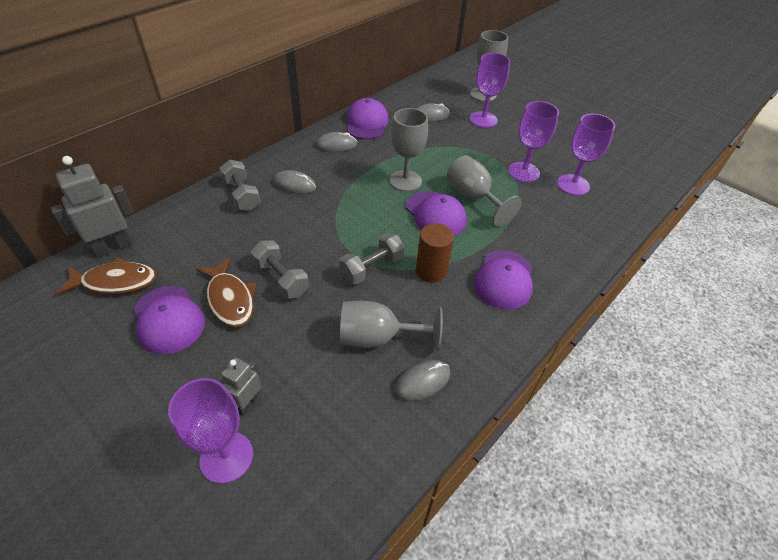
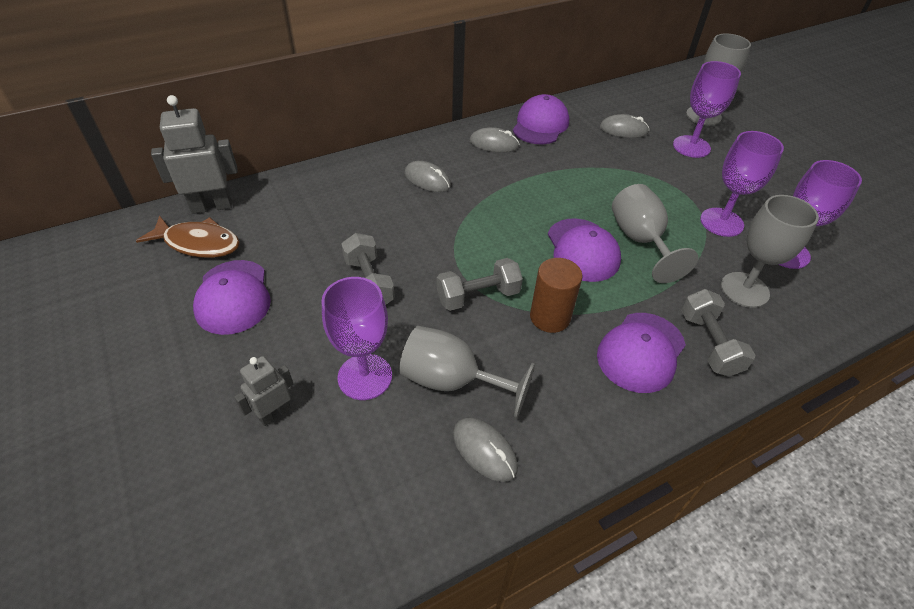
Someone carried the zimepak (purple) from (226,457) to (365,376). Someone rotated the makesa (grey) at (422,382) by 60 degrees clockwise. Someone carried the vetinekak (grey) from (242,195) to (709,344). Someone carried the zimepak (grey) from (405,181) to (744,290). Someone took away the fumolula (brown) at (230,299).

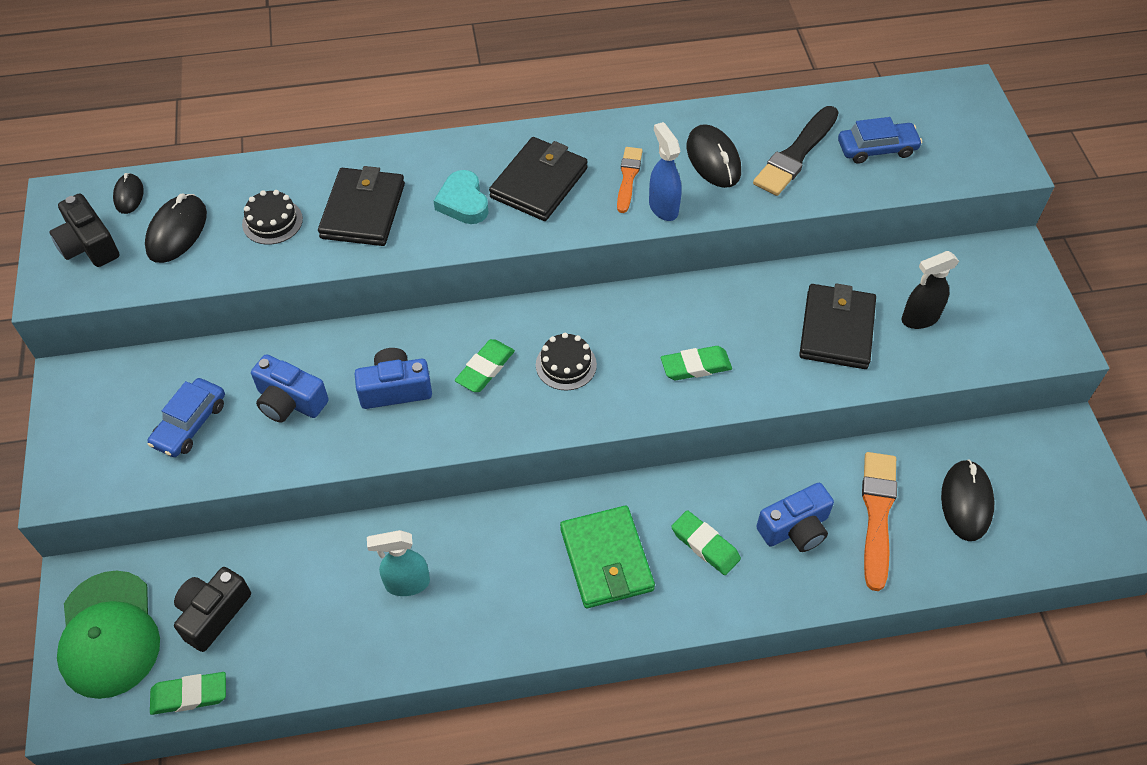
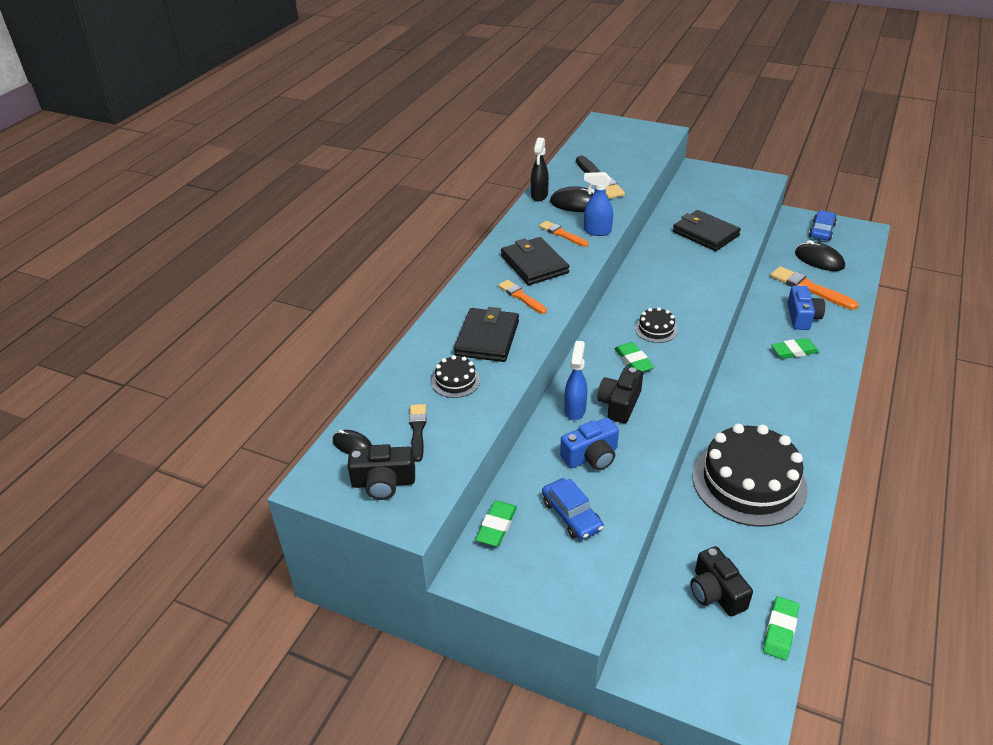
Someone swapped the makesa (black) at (177,231) for the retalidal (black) at (417,430). Someone rotated the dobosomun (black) at (363,211) by 60 degrees clockwise. Someone carried the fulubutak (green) from (695,366) to (496,526). Someone swapped the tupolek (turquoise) at (463,202) for the retalidal (orange) at (521,297). Someone carried the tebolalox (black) from (919,318) to (539,196). Someone put down the tebolalox (blue) at (575,410). Someone repainted the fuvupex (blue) at (395,389), which became the fuvupex (black) at (619,404). Someone swapped the tebolalox (turquoise) at (406,583) for the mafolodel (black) at (749,482). Someone carried the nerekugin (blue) from (876,149) to (821,231). Someone took away the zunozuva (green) at (109,634). Someone took away the dobosomun (green) at (606,559).

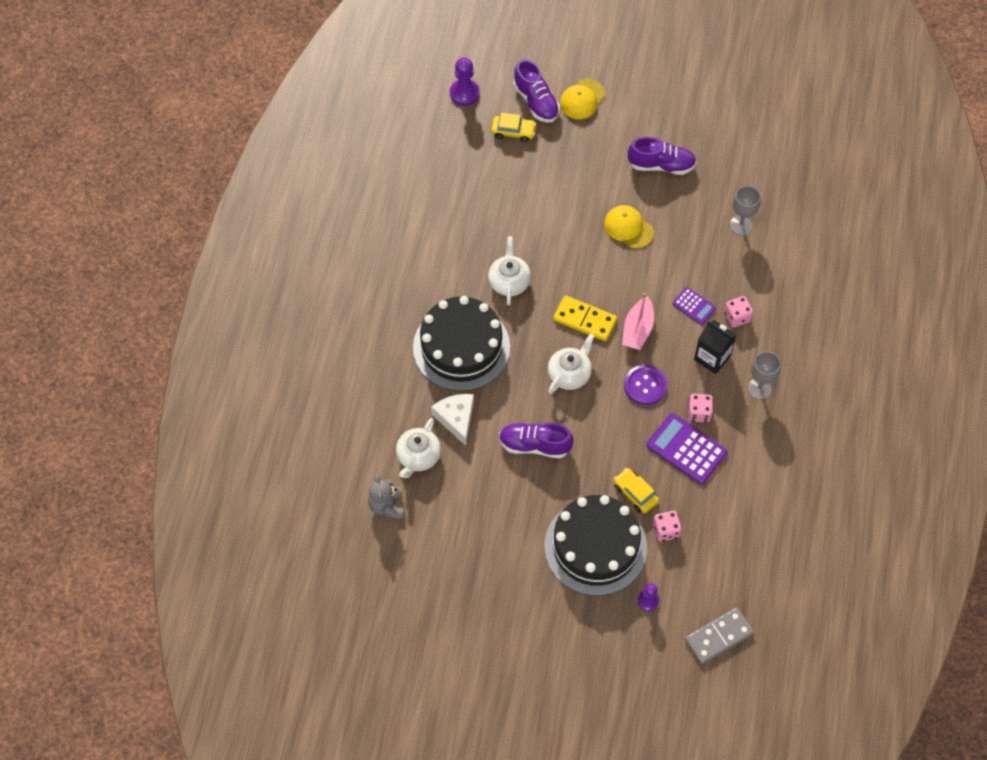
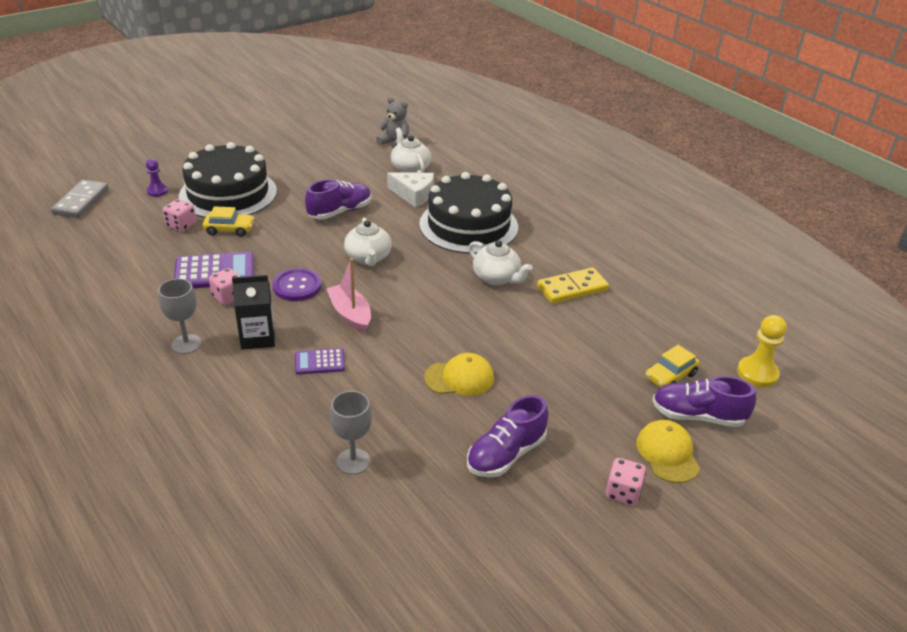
Someone carried the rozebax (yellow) from (585,320) to (572,288). Someone carried the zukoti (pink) from (737,317) to (622,492). Someone repainted the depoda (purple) at (464,93), which became the depoda (yellow) at (757,373).

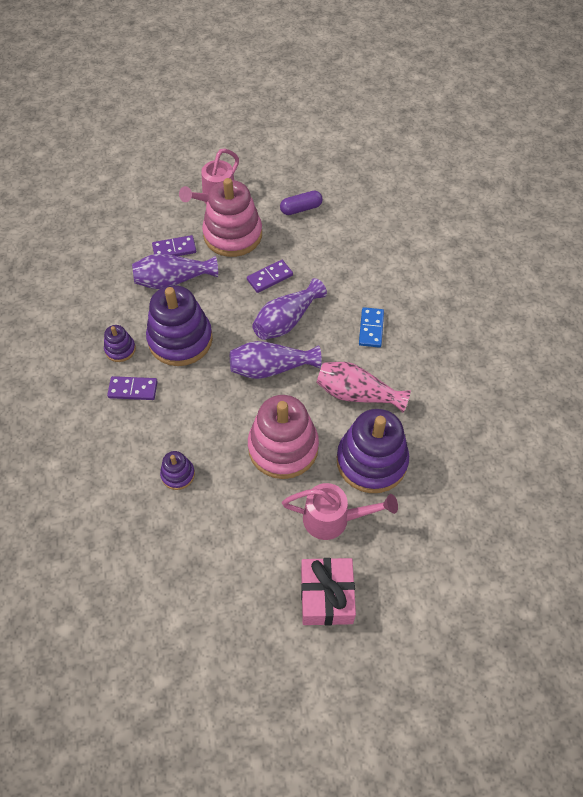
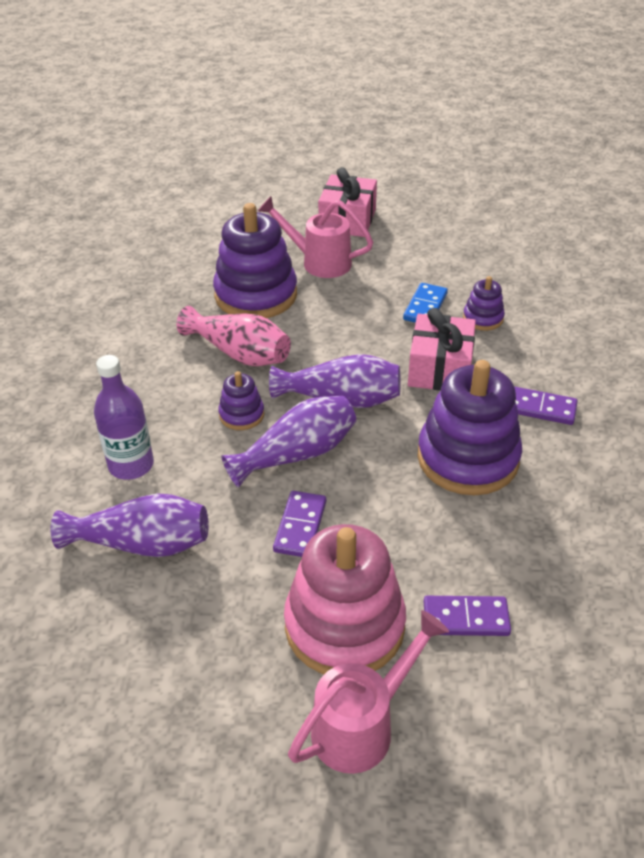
Someone carried the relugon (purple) from (173,280) to (142,544). Someone put down the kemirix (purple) at (131,465). Someone carried the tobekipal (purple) from (120,349) to (241,415). Someone rotated the rozebax (purple) at (269,277) by 60 degrees counterclockwise. Someone carried the rozebax (blue) from (371,328) to (425,307). Someone put down the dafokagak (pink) at (439,368). Someone took away the tobekipal (pink) at (283,447). Someone took away the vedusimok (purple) at (301,209).

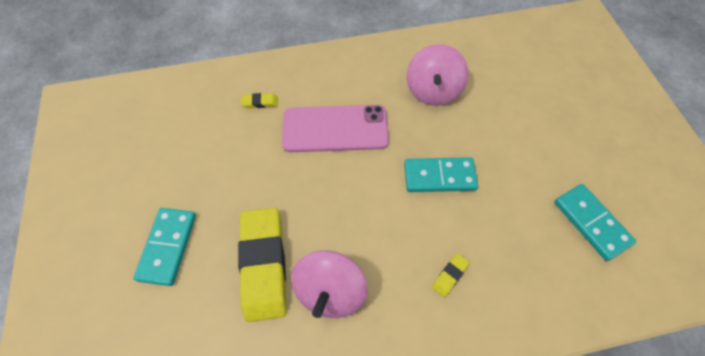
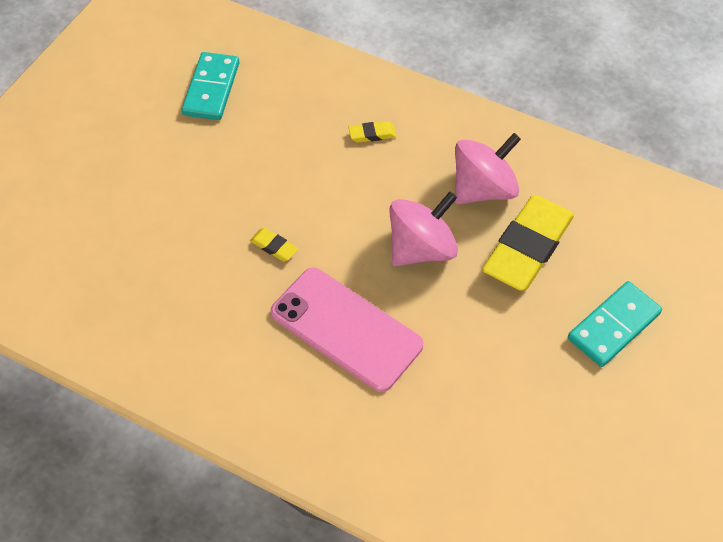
Someone carried the fulubutak (yellow) from (260,102) to (274,247). Someone carried the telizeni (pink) from (432,91) to (421,249). Someone took away the rozebax (turquoise) at (439,176).

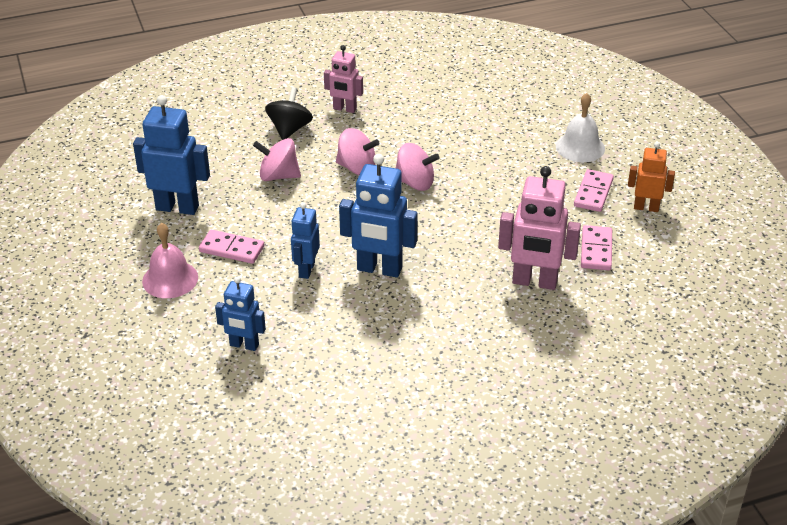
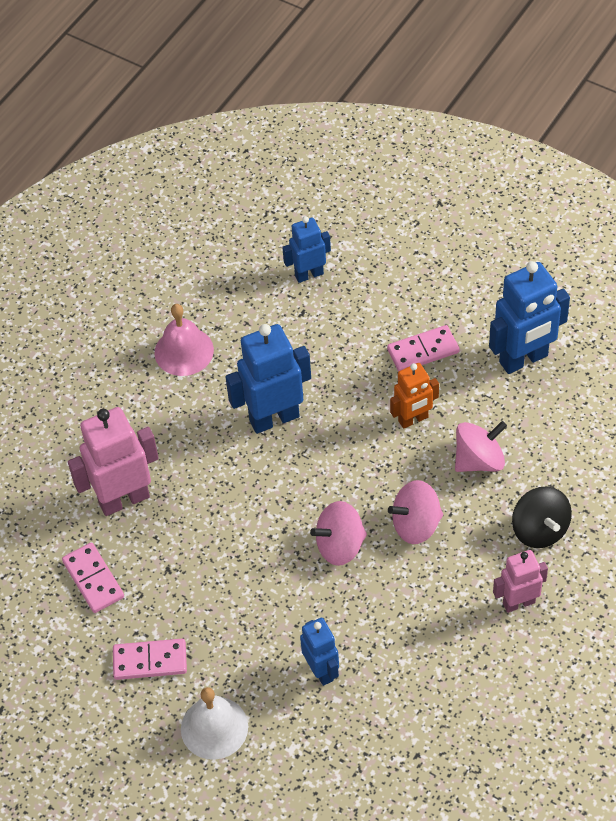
Someone rotated the rozebax (pink) at (593,193) by 75 degrees counterclockwise. Someone carried the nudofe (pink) from (170,279) to (184,351). Someone carried the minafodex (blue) from (306,270) to (321,670). Someone carried the minafodex (orange) from (646,207) to (413,419).

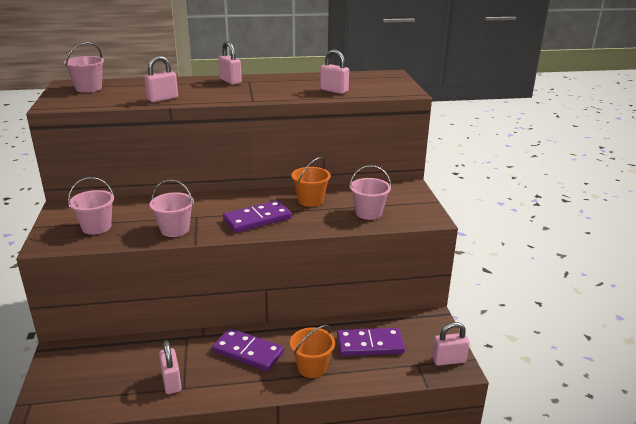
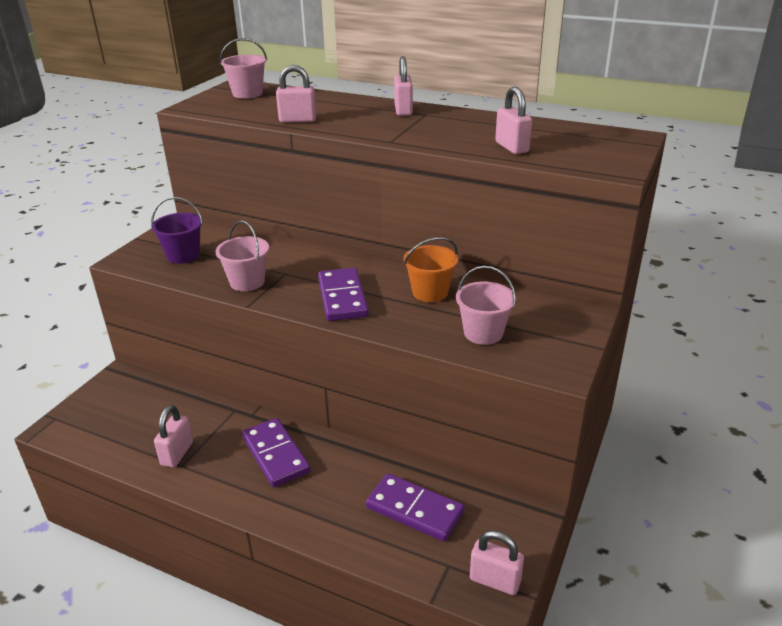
Someone repainted the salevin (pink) at (96,227), which became the salevin (purple) at (183,255). Someone rotated the rozebax (purple) at (257,219) by 75 degrees clockwise. Someone took away the salevin (orange) at (312,367).

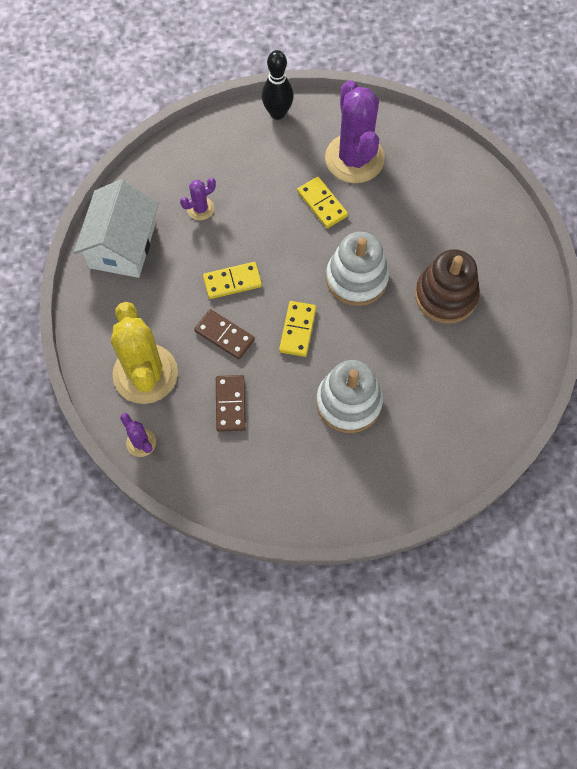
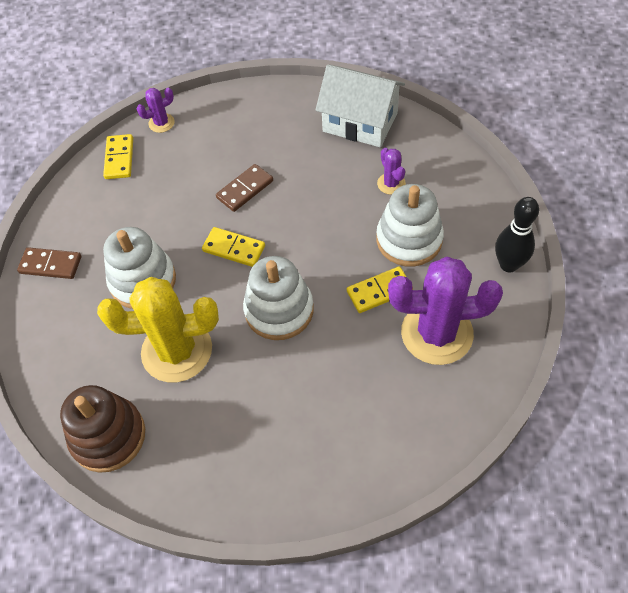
Someone carried the rozebax (brown) from (230,404) to (51,265). Someone carried the tobekipal (brown) from (445,295) to (108,436). Someone carried the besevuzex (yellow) from (145,374) to (177,351). Someone carried the rozebax (yellow) from (232,281) to (119,158). Someone put down the tobekipal (white) at (409,239).

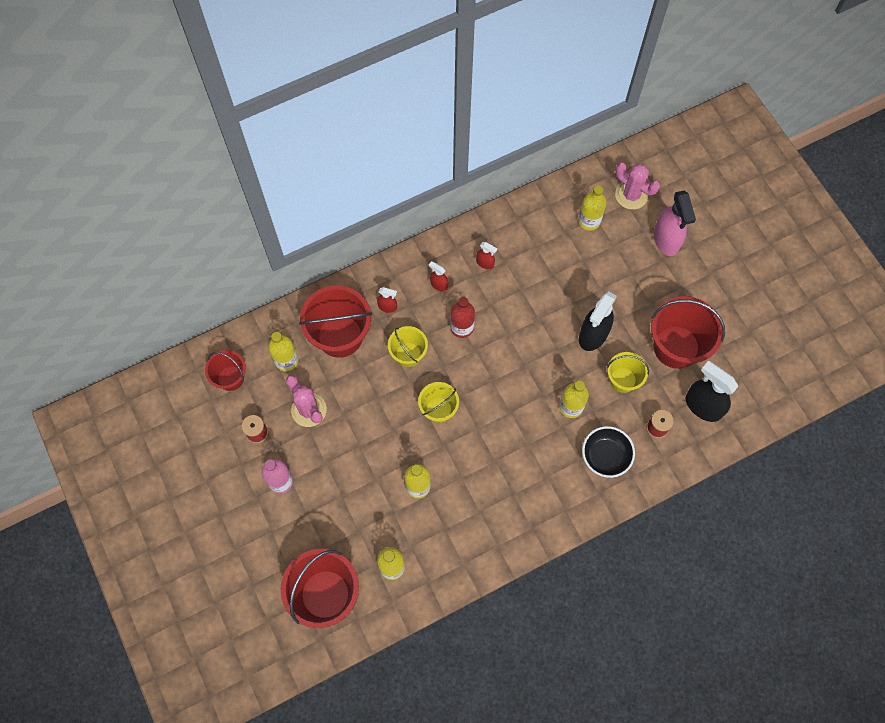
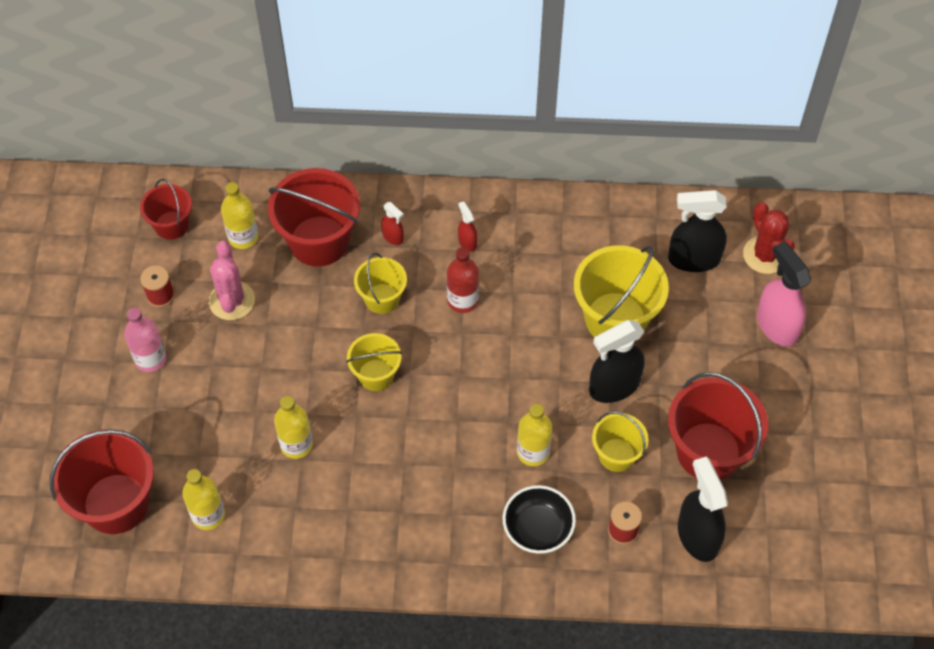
Someone put down the salevin (yellow) at (615,319). Someone swapped the kemirix (yellow) at (589,221) for the tebolalox (black) at (693,259). Someone repainted the besevuzex (pink) at (631,195), which became the besevuzex (red) at (765,255). Someone rotated the tebolalox (pink) at (666,240) by 135 degrees clockwise. Someone took away the tebolalox (red) at (485,263).

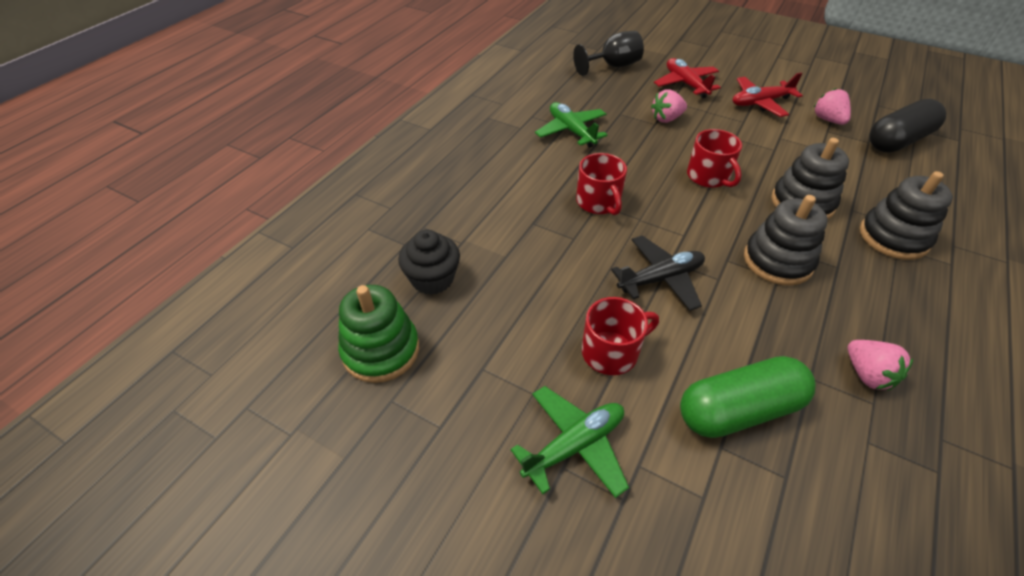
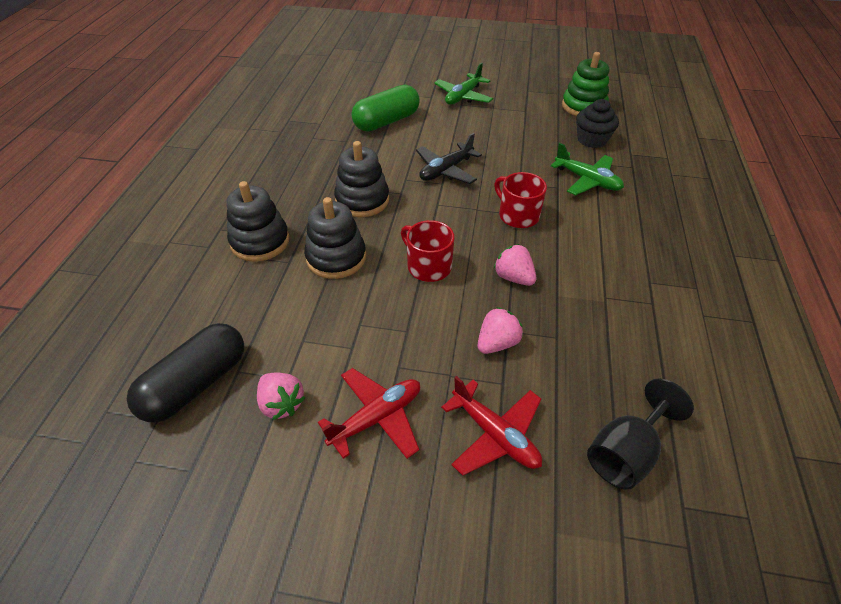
Someone carried the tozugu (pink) from (867,374) to (513,277). Someone carried the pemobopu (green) from (571,131) to (587,180). Someone took away the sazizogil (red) at (611,352).

